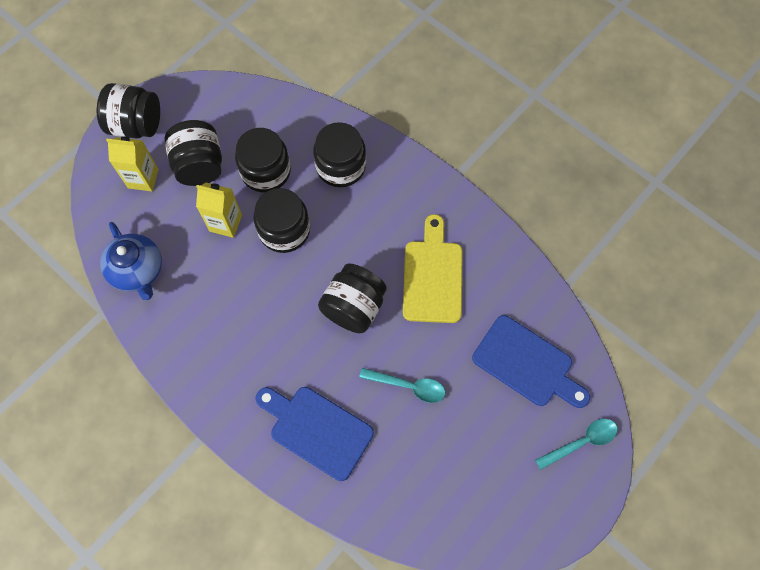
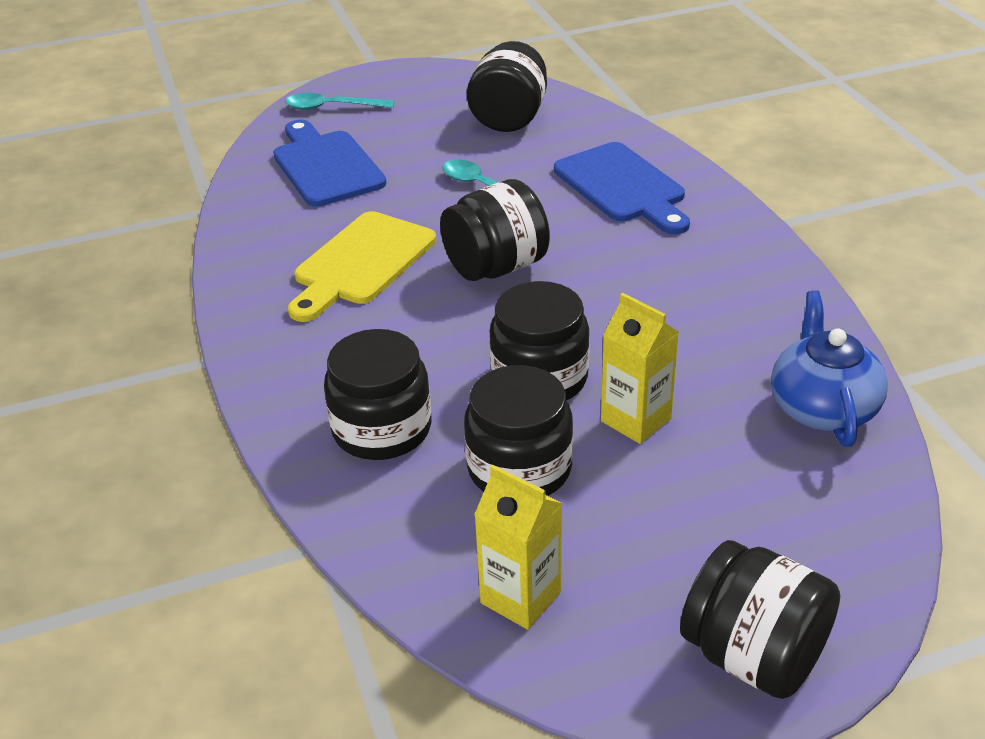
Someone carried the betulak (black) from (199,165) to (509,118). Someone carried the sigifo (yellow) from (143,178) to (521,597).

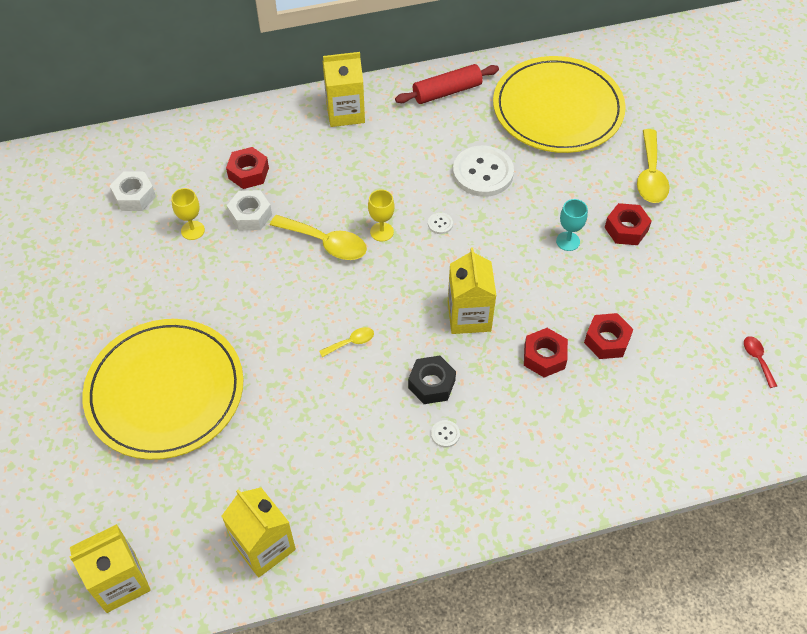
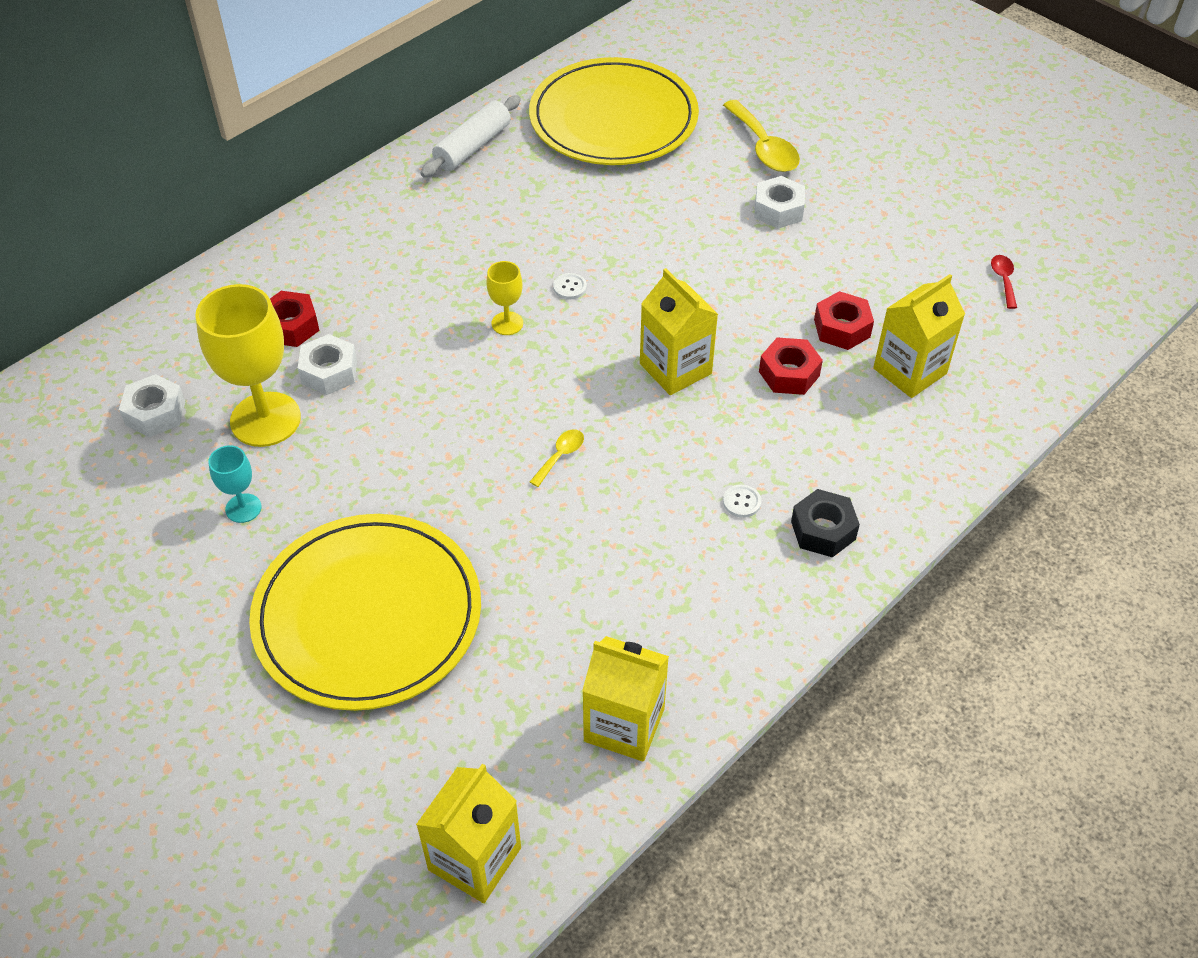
Someone scaled the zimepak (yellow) at (192,230) by 2.07. Someone carried the zimepak (turquoise) from (568,241) to (243,508). Someone repainted the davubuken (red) at (447,91), which became the davubuken (white) at (472,146). Someone repainted the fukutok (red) at (626,229), which became the fukutok (white) at (778,210). Someone carried the fukutok (black) from (431,384) to (823,530). Someone carried the sigifo (yellow) from (345,112) to (909,371). Someone rotated the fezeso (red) at (757,359) by 45 degrees clockwise. Someone took away the fezeso (yellow) at (326,243). Someone took away the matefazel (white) at (483,173).

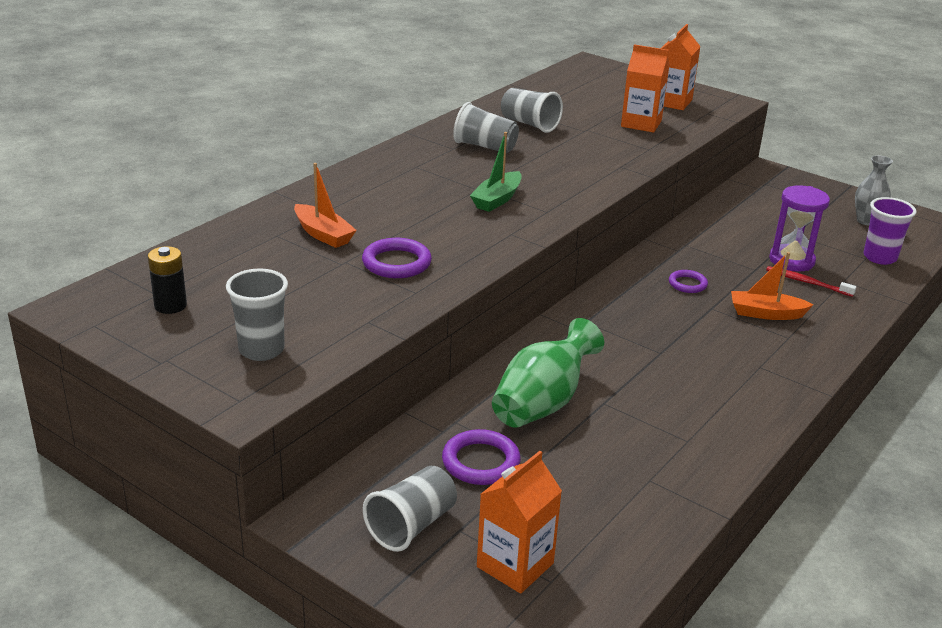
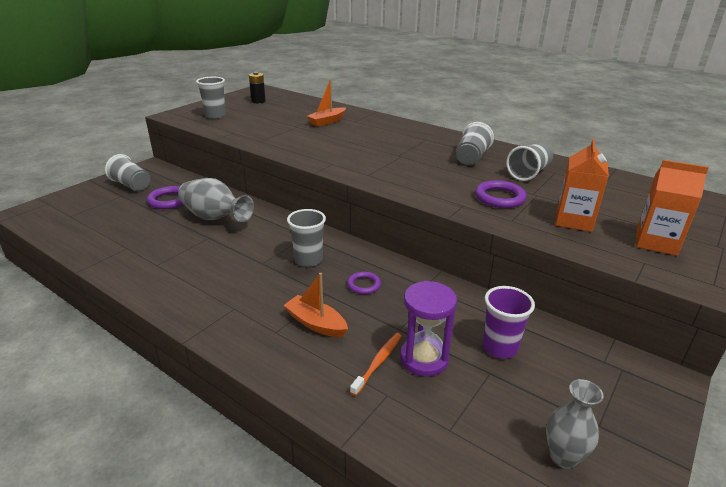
Someone repainted the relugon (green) at (542,403), which became the relugon (grey) at (215,218). Someone rotated the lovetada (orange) at (765,313) by 60 degrees counterclockwise. Someone put down the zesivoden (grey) at (308,260). Someone repainted the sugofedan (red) at (807,282), which became the sugofedan (orange) at (378,362). Someone carried the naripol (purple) from (396,263) to (499,198). Someone carried the zesivoden (purple) from (879,257) to (499,347). Someone took away the lovetada (green) at (497,199). Someone took away the sigifo (orange) at (515,565).

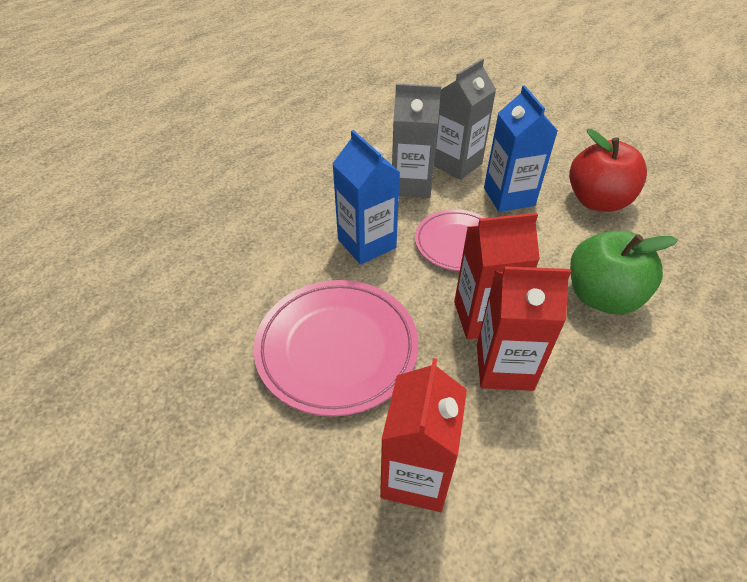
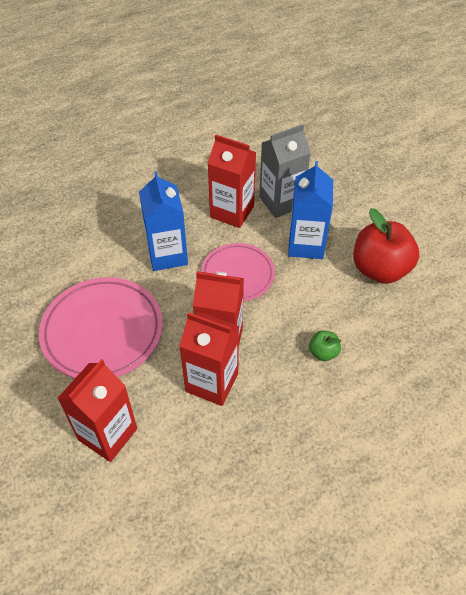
Someone repainted the sigifo (grey) at (411,185), which became the sigifo (red) at (232,212). Someone scaled the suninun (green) at (601,296) by 0.46.

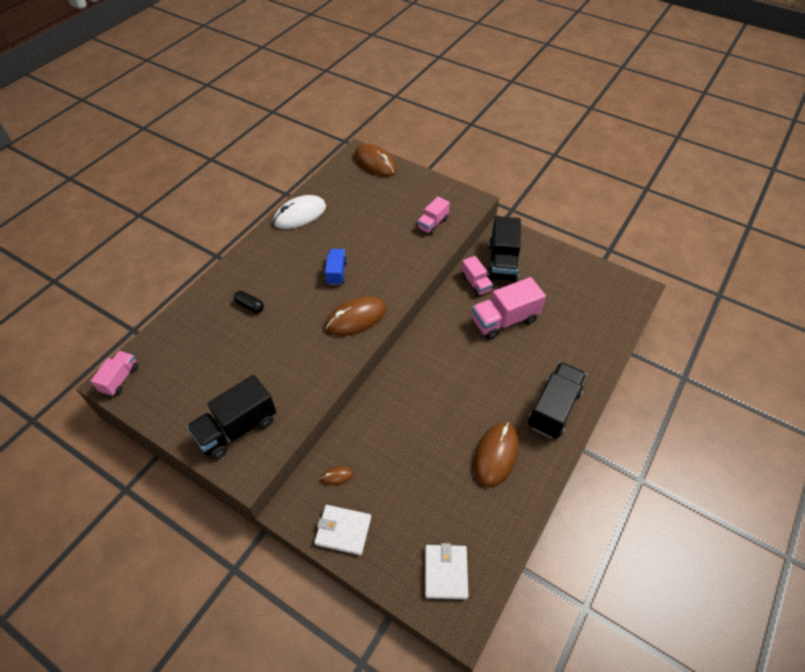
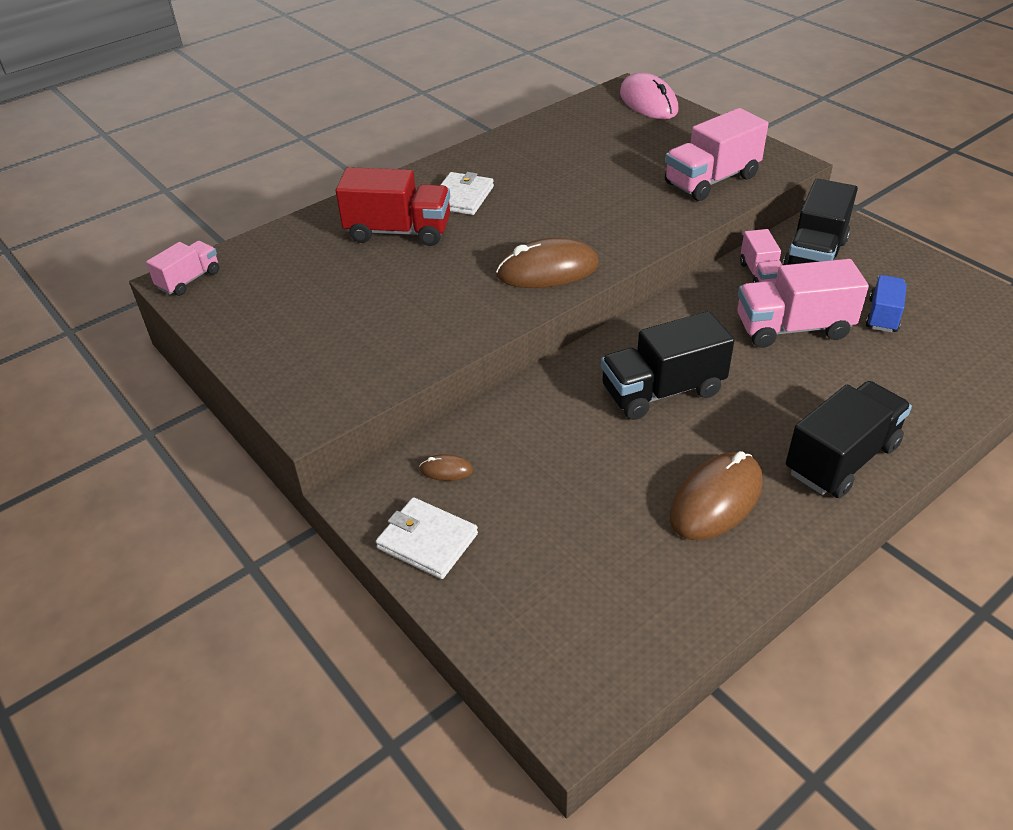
Someone swapped the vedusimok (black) at (250,306) for the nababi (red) at (398,231). Someone carried the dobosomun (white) from (446,572) to (462,197). Someone carried the nababi (black) from (237,428) to (662,391). Someone repainted the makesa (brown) at (375,163), which became the makesa (pink) at (648,102). Someone scaled the nababi (pink) at (432,223) by 1.72. Someone carried the nababi (blue) from (336,273) to (882,315). Someone took away the makesa (white) at (300,215).

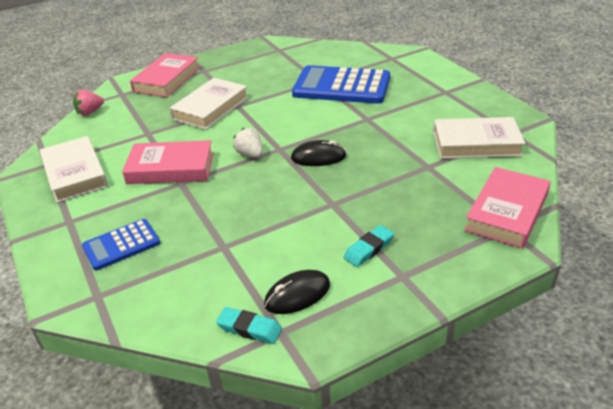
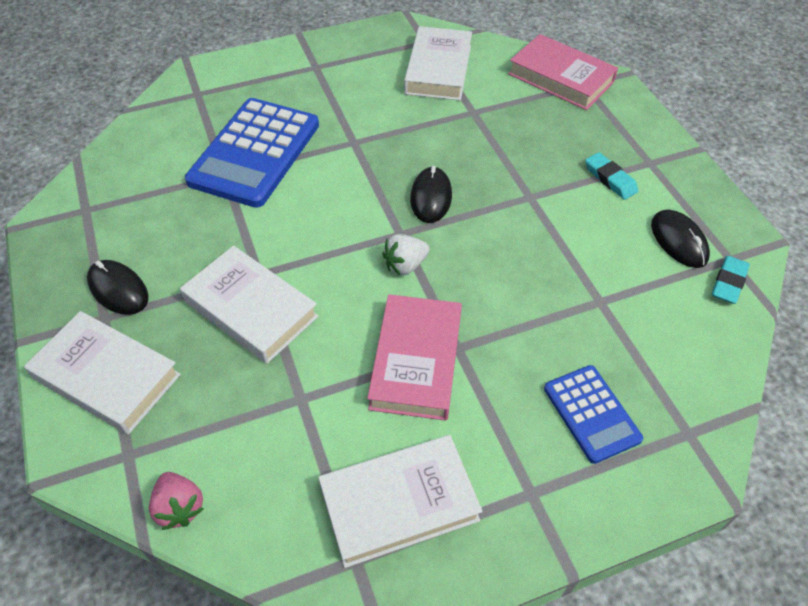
Someone repainted the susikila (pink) at (167,79), which became the susikila (white) at (107,377). Someone put down the makesa (black) at (118,289).

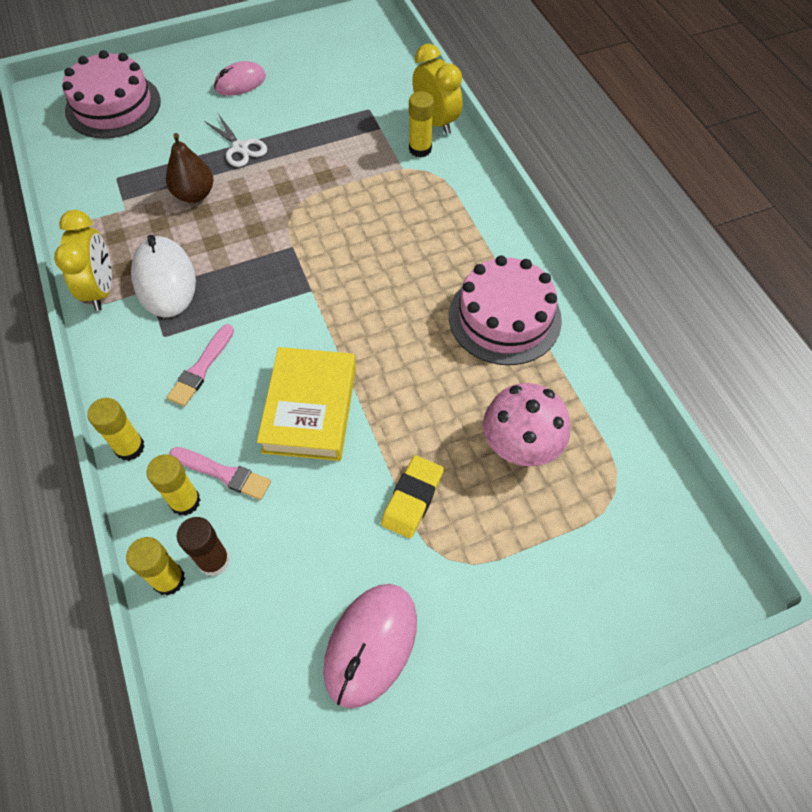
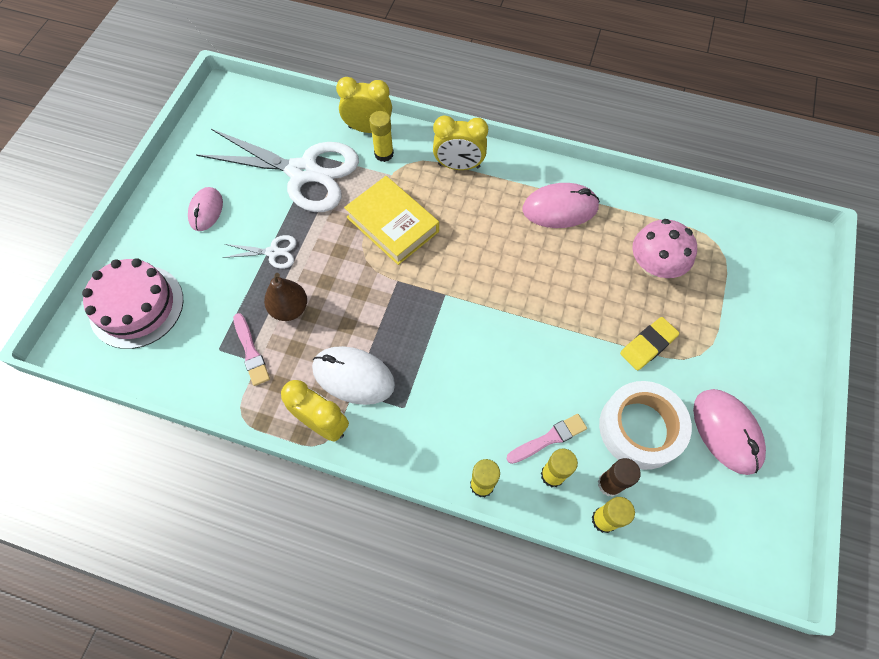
Someone put down the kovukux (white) at (303,172). Someone carried the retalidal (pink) from (201,368) to (251,351). Someone carried the susikila (yellow) from (310,408) to (392,224). Someone put down the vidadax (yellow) at (459,166). Someone swapped the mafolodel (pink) at (504,317) for the makesa (pink) at (560,208). Someone put down the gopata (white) at (640,428). Someone rotated the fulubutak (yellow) at (412,499) by 75 degrees clockwise.

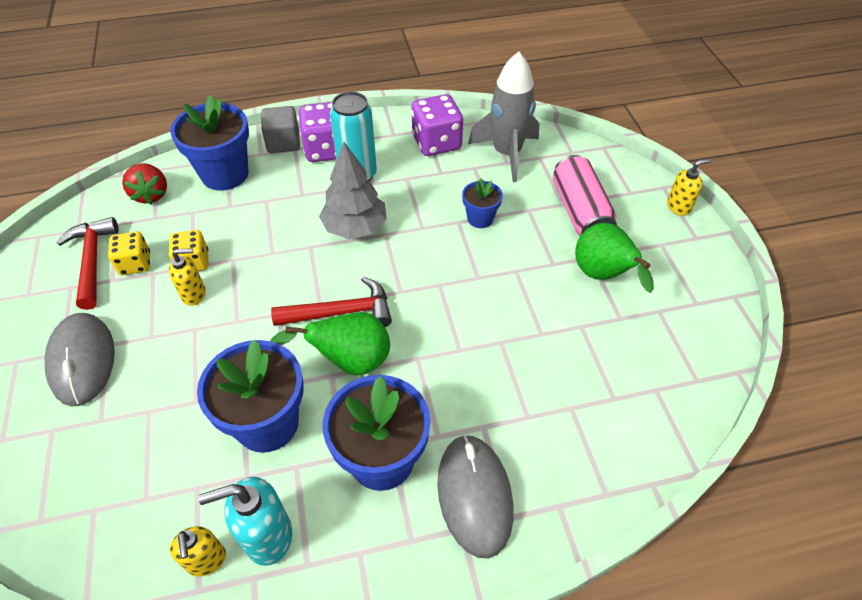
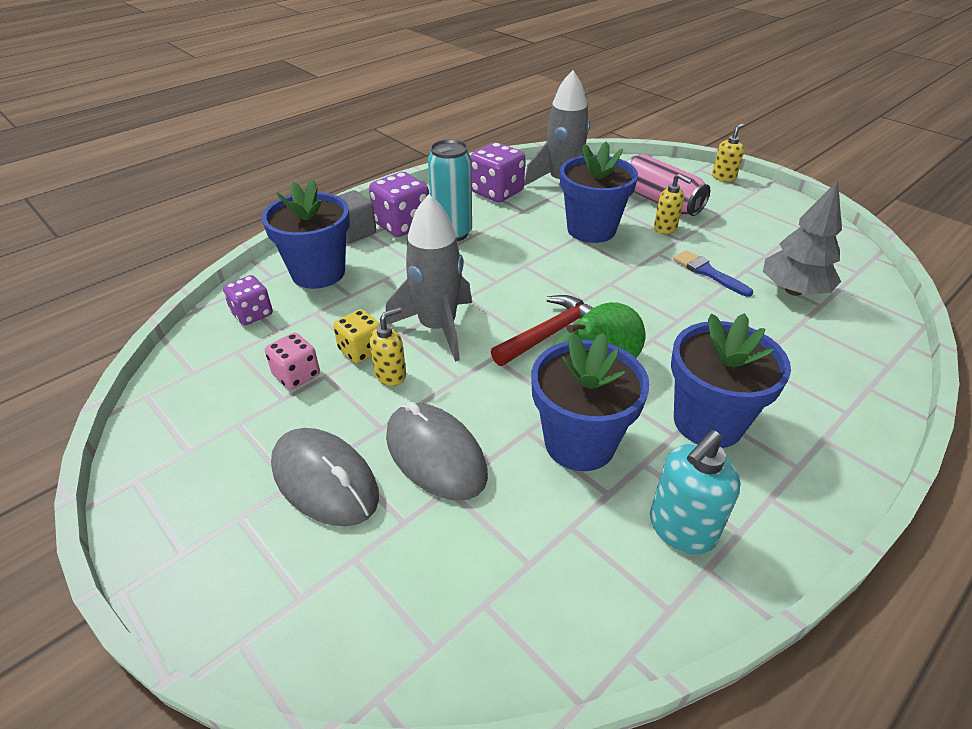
Someone swapped the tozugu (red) at (151,194) for the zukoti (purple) at (252,314). Someone repainted the zukoti (yellow) at (135,264), which became the zukoti (pink) at (296,375). Someone put down the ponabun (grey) at (437,327). Someone carried the makesa (grey) from (474,495) to (435,455). Someone scaled the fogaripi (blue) at (480,219) by 1.91. Someone carried the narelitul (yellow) from (206,560) to (665,228). Someone put down the retalidal (blue) at (708,272). Someone carried the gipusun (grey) from (355,227) to (793,290). Someone took away the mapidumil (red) at (92,261). Someone took away the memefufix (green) at (603,276).

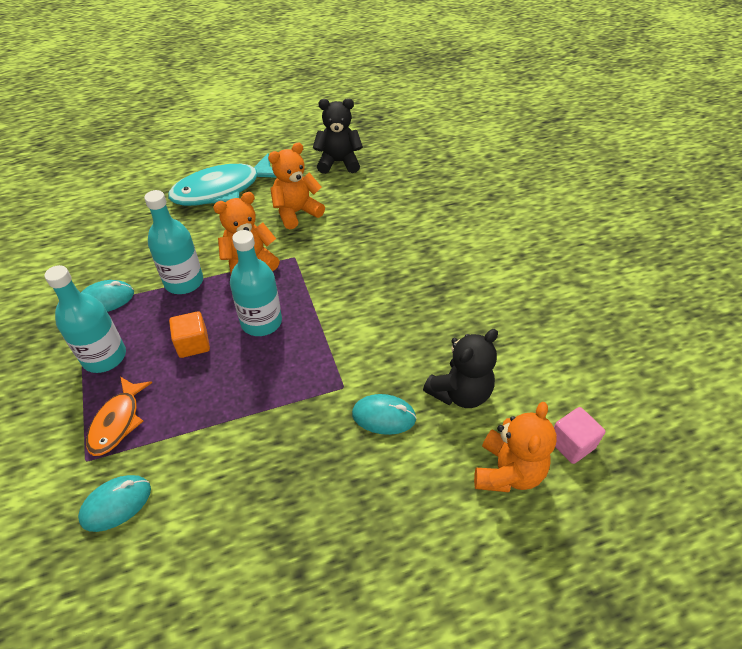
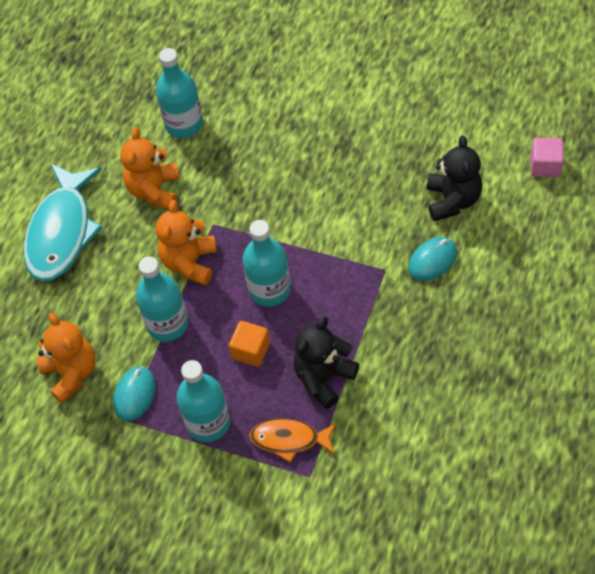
Someone carried the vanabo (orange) from (507,472) to (71,373). Someone put down the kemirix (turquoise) at (184,124). Someone rotated the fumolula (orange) at (117,422) by 135 degrees clockwise. Someone carried the vanabo (black) from (338,163) to (324,378). Someone took away the makesa (turquoise) at (116,504).

